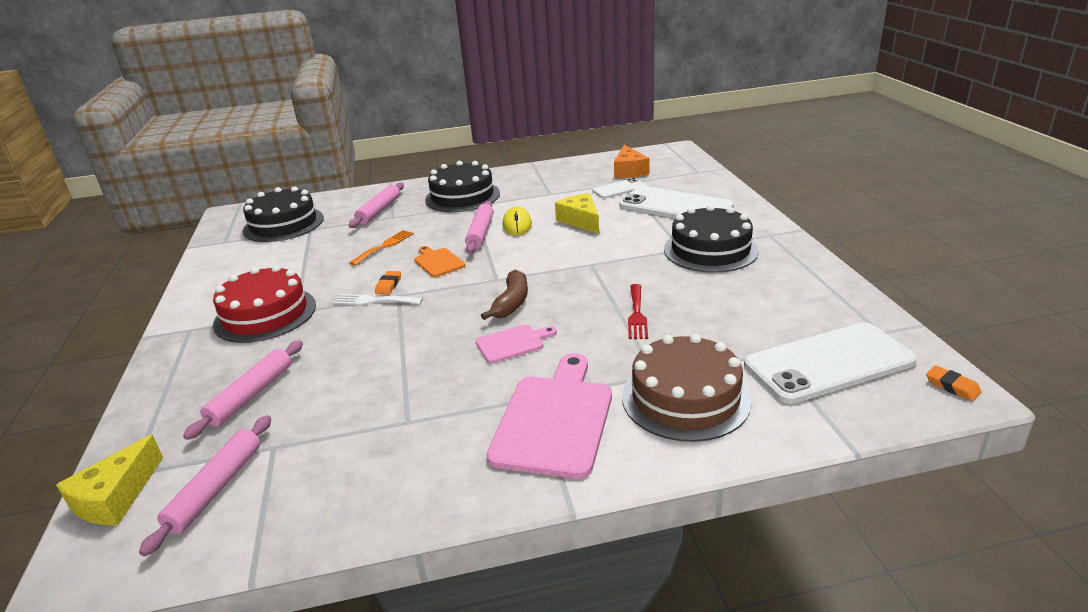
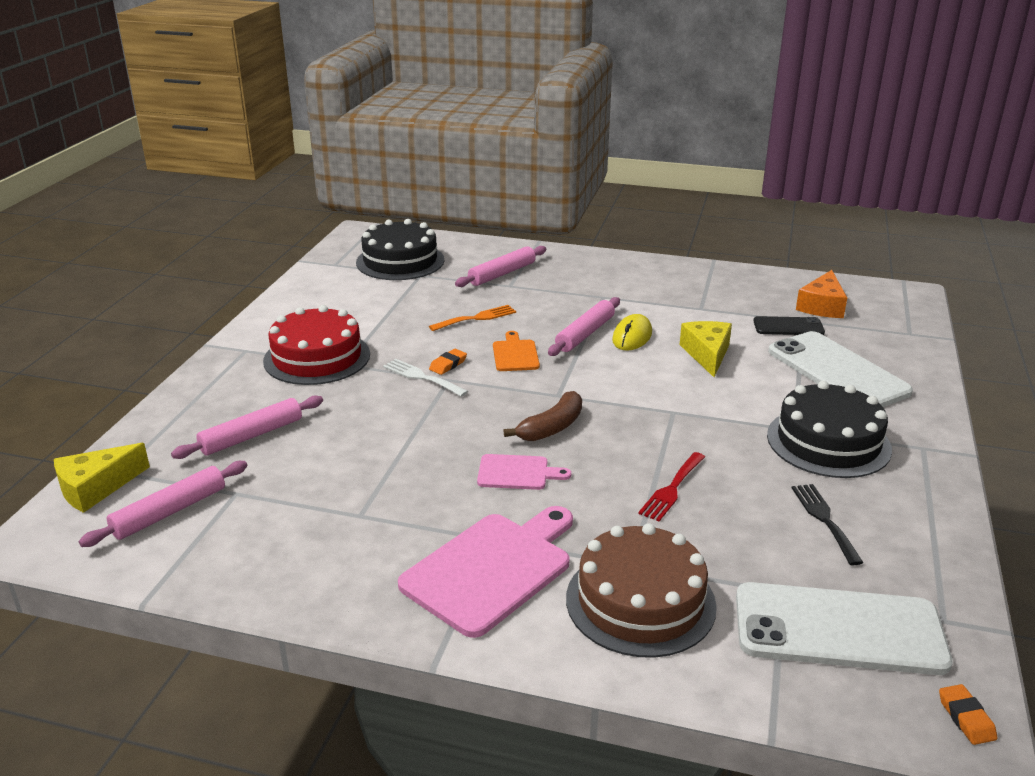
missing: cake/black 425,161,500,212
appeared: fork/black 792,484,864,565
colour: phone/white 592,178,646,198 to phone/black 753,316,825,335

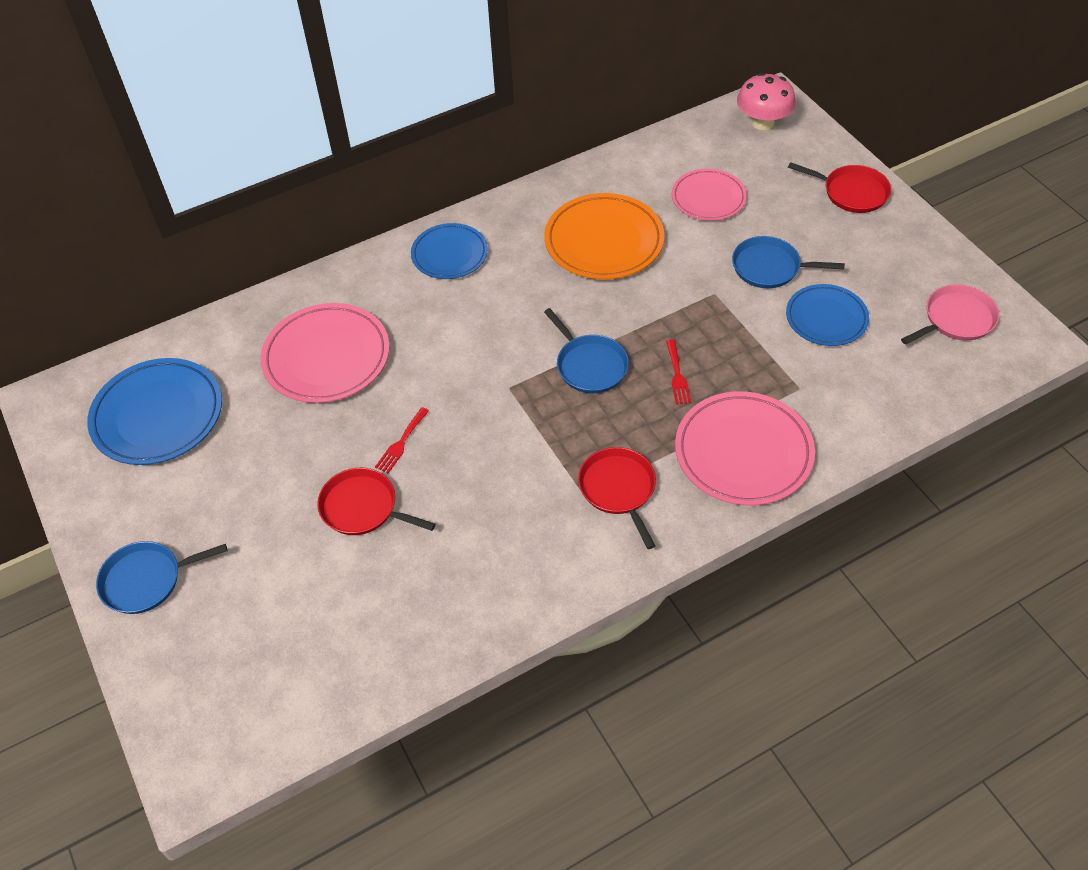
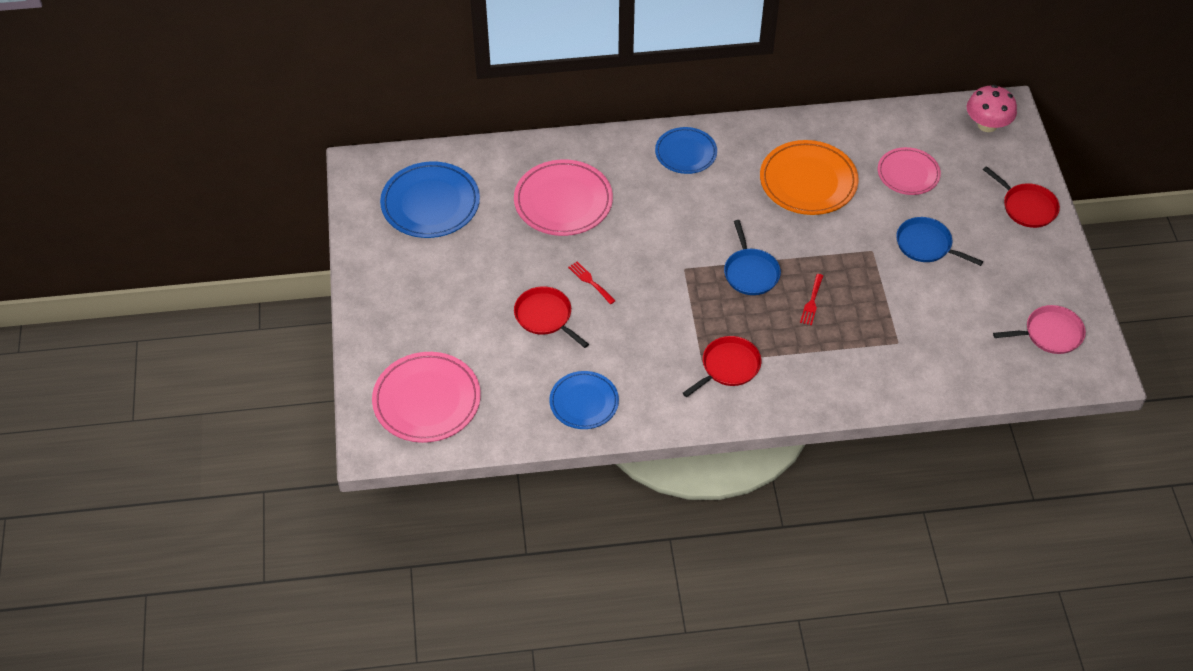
missing: pan/blue 96,541,227,614
relocated: plate/pink 675,391,815,506 to 372,352,481,443; plate/blue 786,284,869,346 to 549,371,619,429
spun: fork/red 375,407,429,473 = 568,261,616,304 90 degrees clockwise; pan/red 578,447,656,549 = 683,336,761,397 45 degrees clockwise

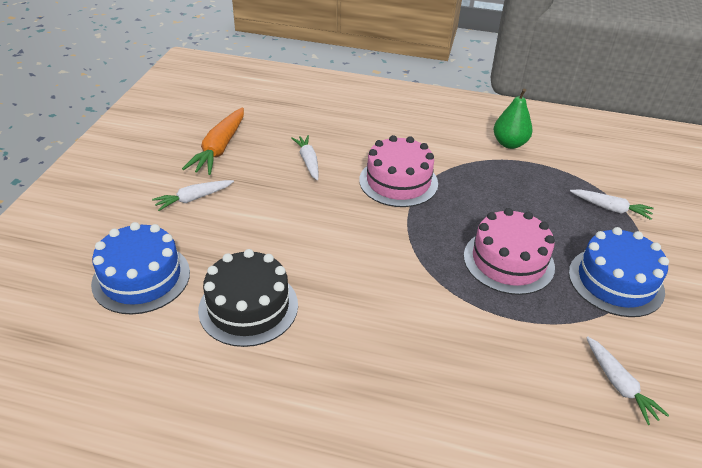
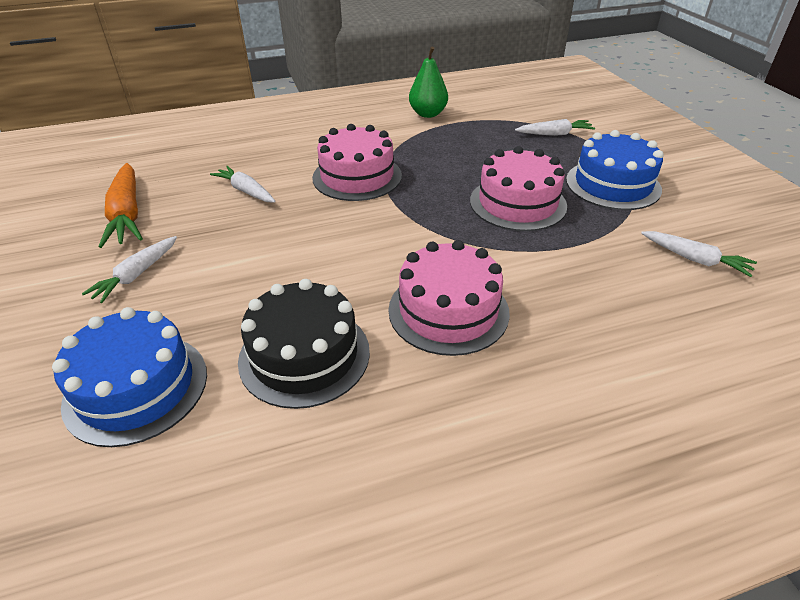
appeared: cake/pink 388,240,510,356

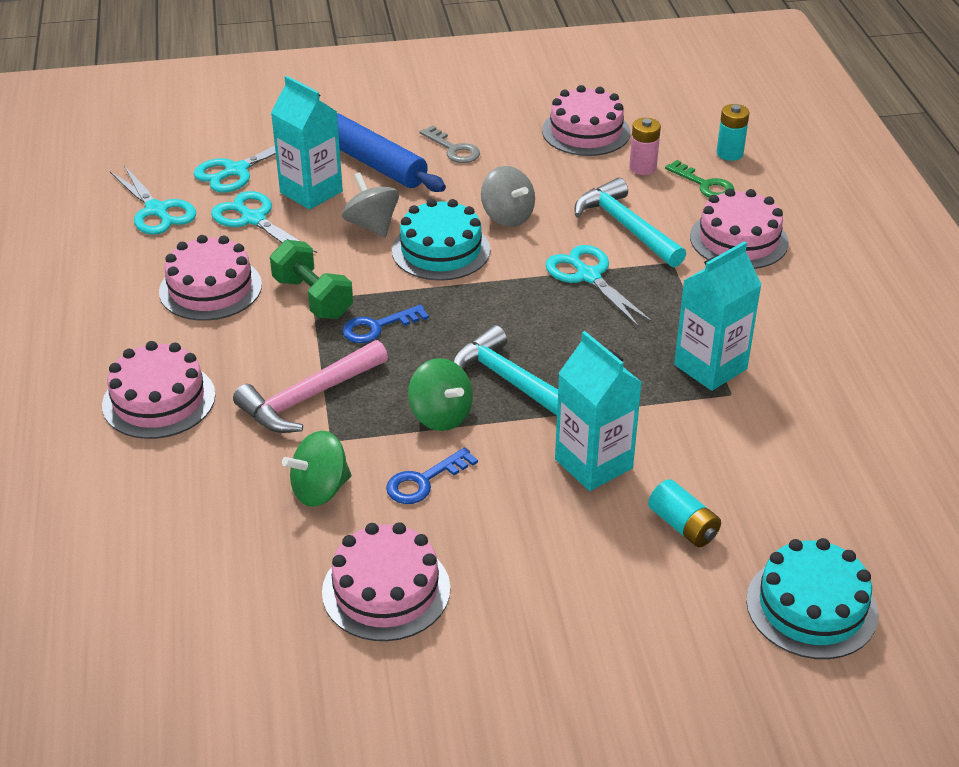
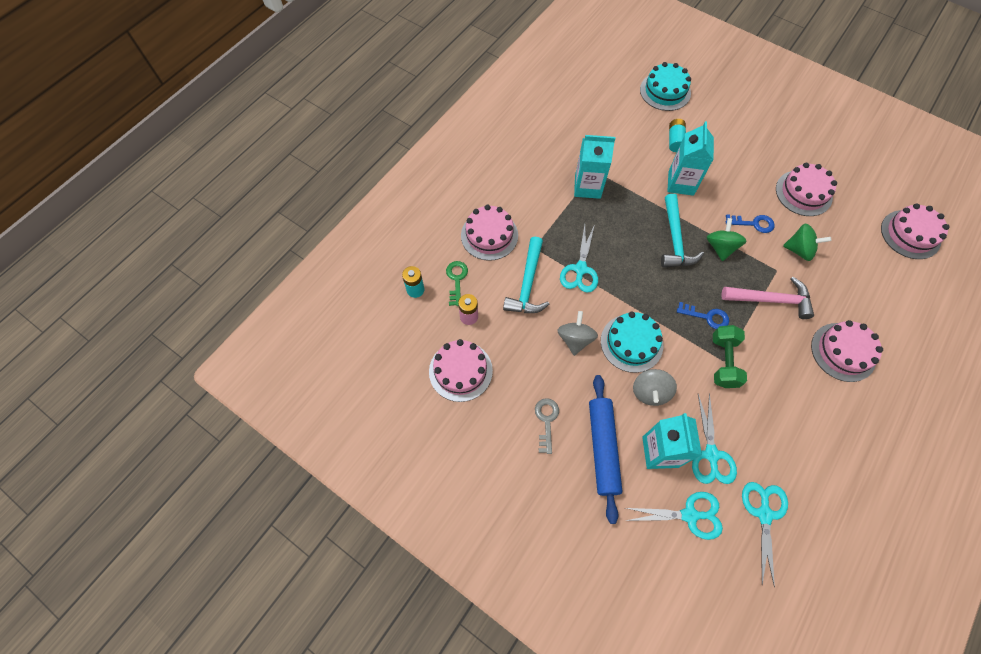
relocated: cake/pink 159,235,262,321 to 881,203,950,259

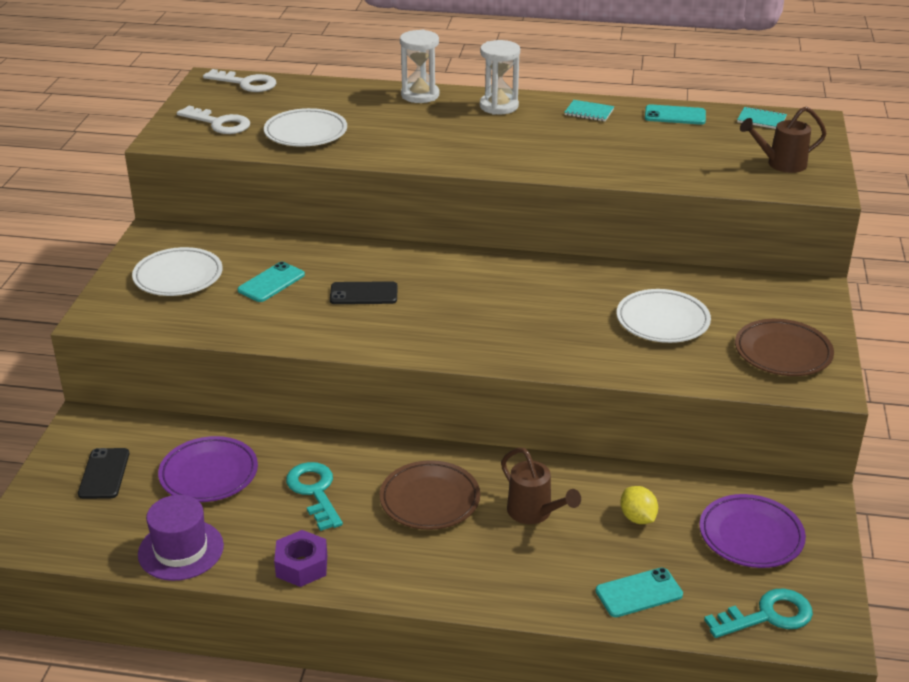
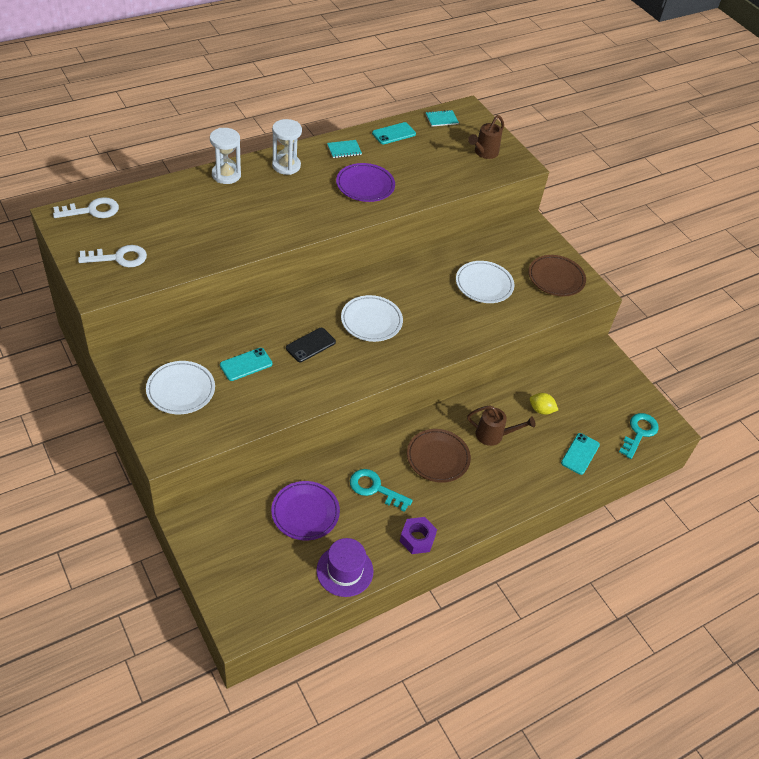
missing: phone/black 78,448,129,499
relocated: plate/white 264,108,347,147 to 341,295,403,342; plate/purple 700,494,806,568 to 336,163,395,202
spun: phone/turquoise 237,262,305,302 = 220,348,273,381 60 degrees clockwise

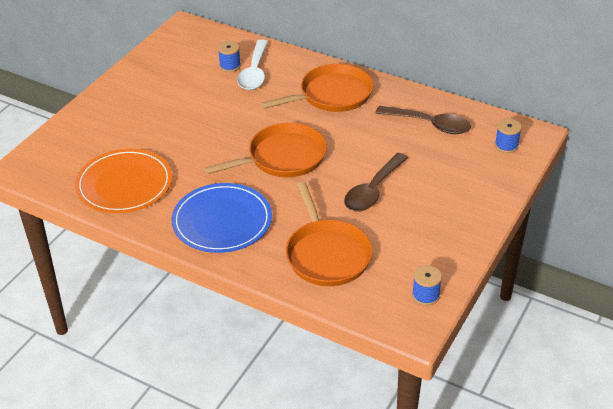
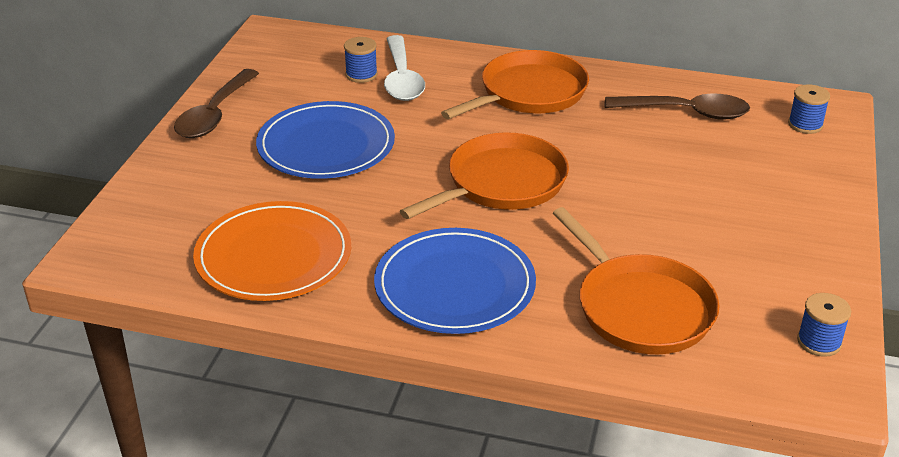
appeared: plate/blue 256,101,395,179
relocated: spoon/brown 344,153,408,212 to 174,69,259,138

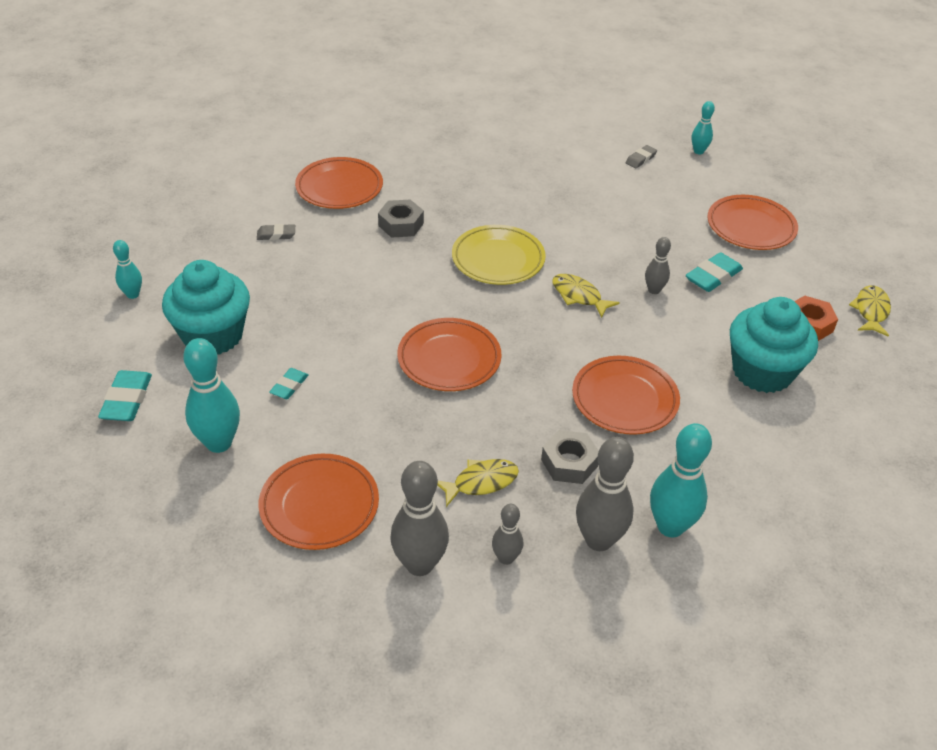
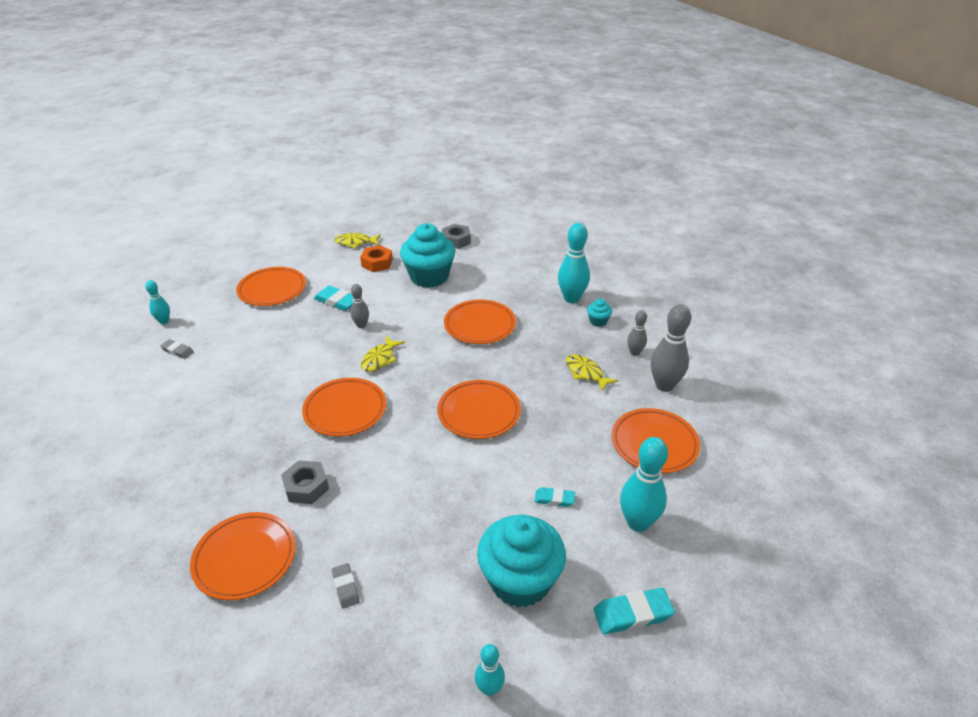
relocated: nut/grey 541,430,599,484 to 442,224,471,249
exchanged: bowling pin/grey 576,437,634,551 to cupcake/turquoise 587,298,612,327
colour: plate/yellow 452,225,546,285 to plate/orange 302,378,386,436

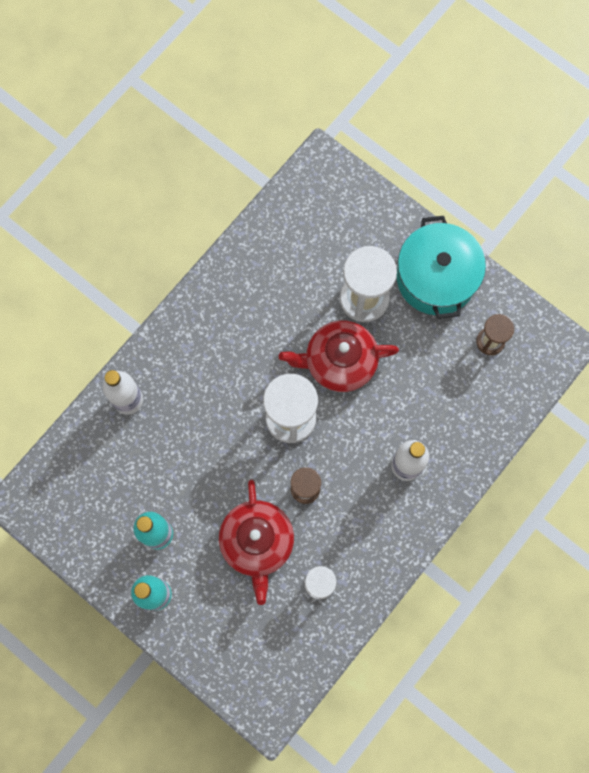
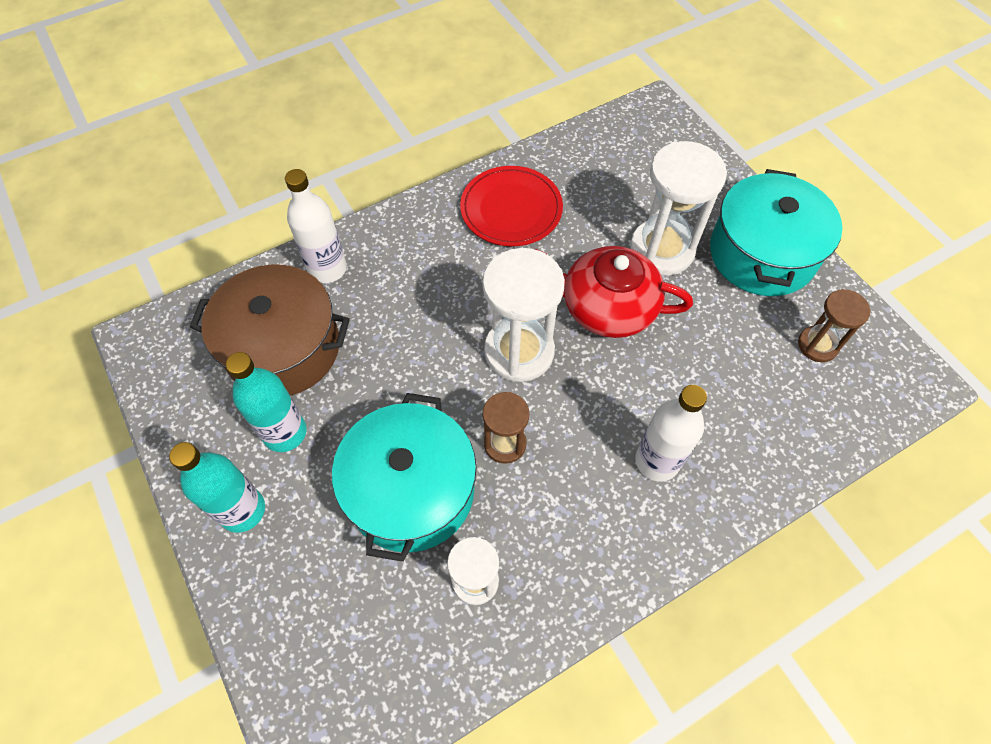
appeared: pot/brown 190,264,350,396; plate/red 460,166,563,246
exchanged: teapot/red 219,480,294,605 to pot/turquoise 332,393,477,562

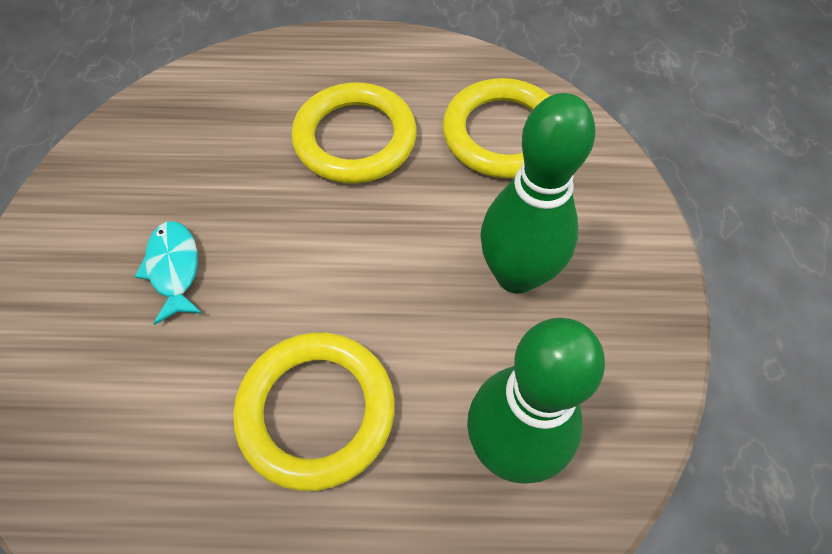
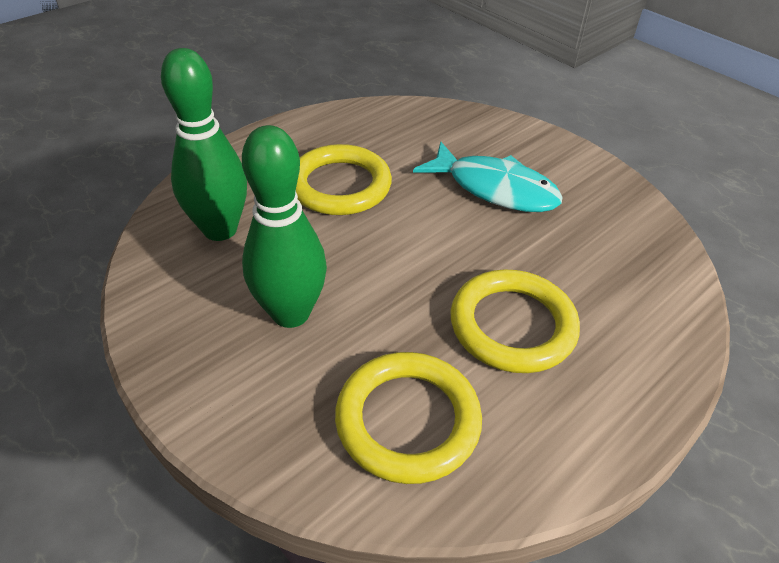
size: fish/turquoise 135,221,203,325 = 413,142,562,212 x1.76

